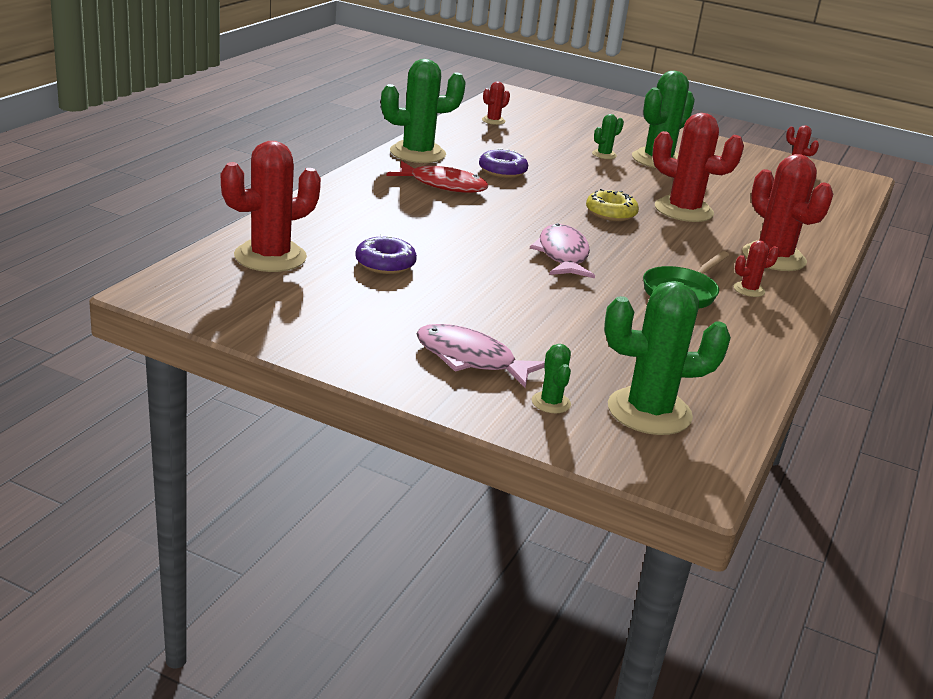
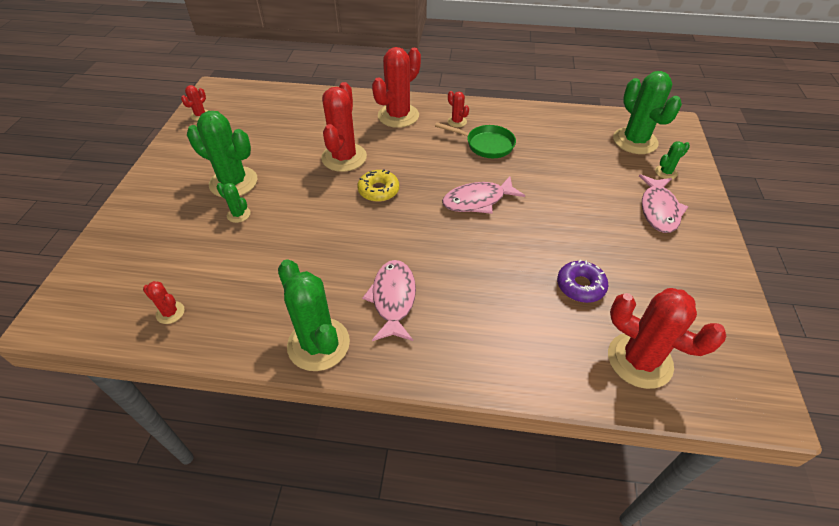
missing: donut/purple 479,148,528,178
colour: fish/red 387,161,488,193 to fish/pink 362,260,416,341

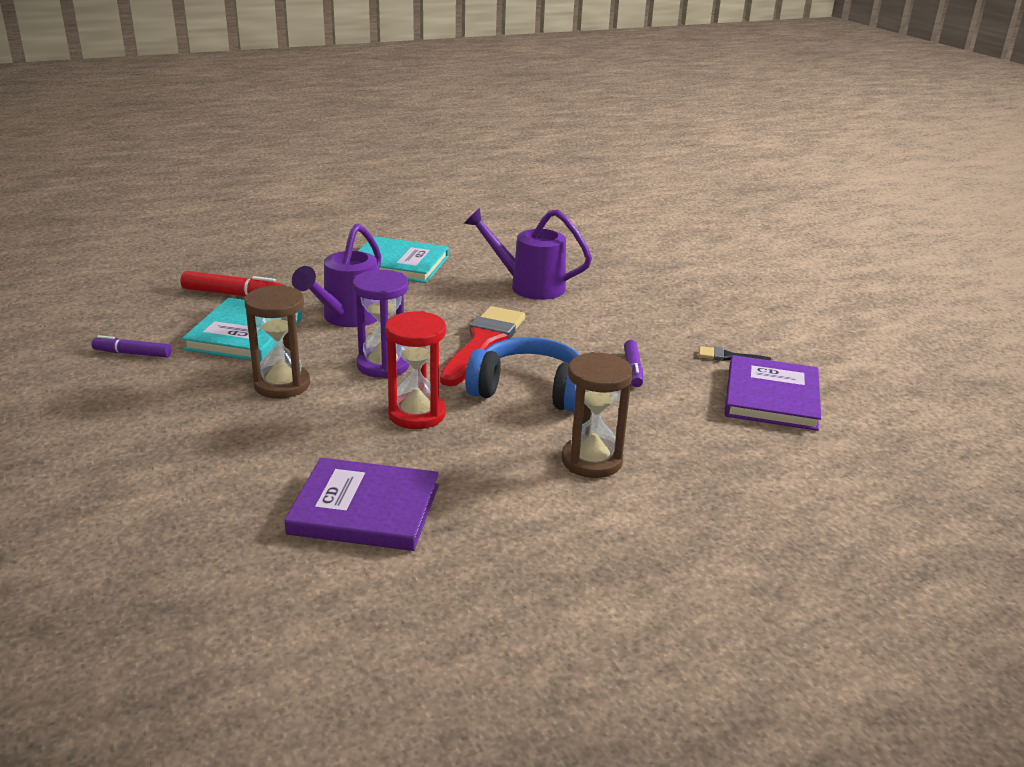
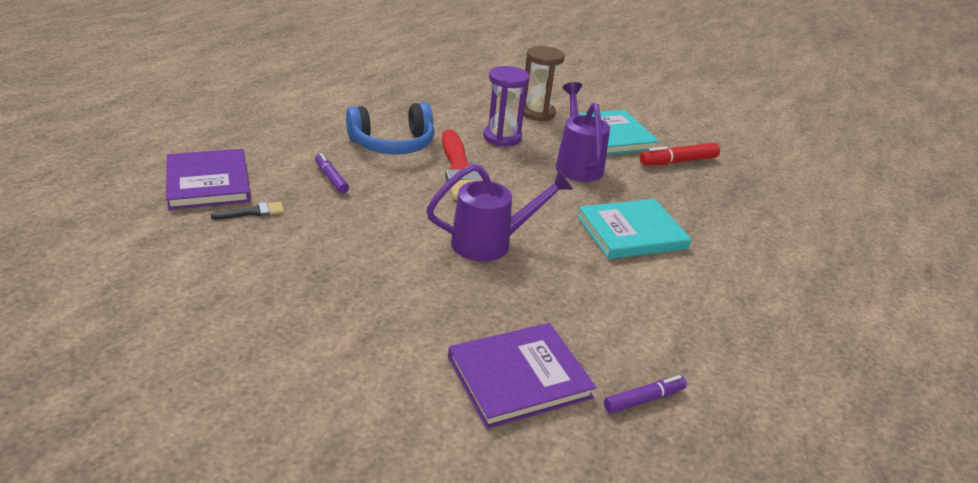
missing: hourglass/red 385,311,446,429; hourglass/brown 561,352,633,478
relocated: marker/purple 92,335,172,358 to 604,375,687,414; book/purple 284,458,439,551 to 448,323,596,429

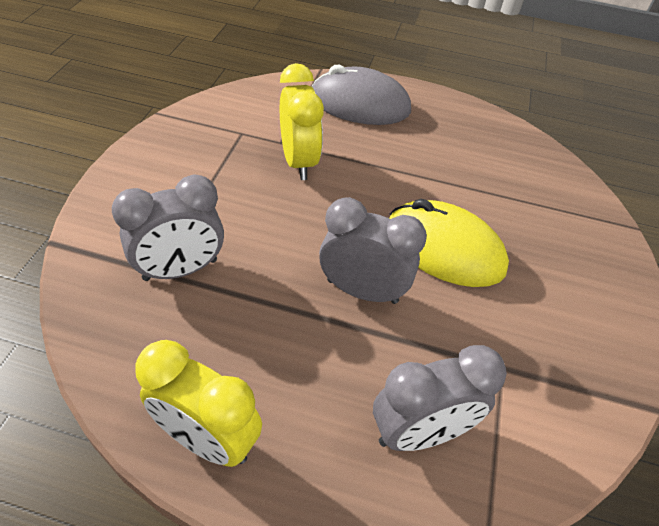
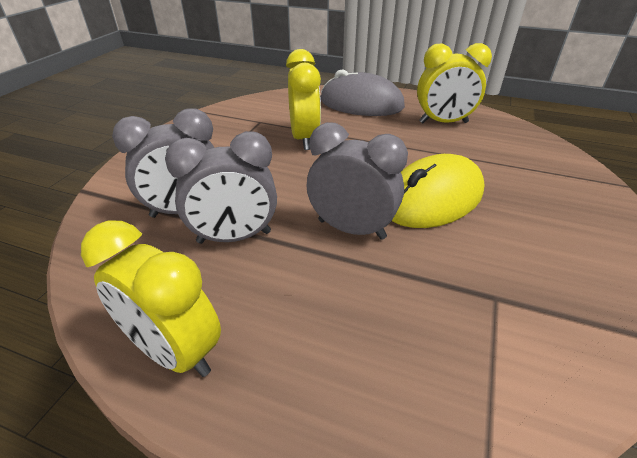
appeared: clock/yellow 417,43,492,123
relocated: clock/grey 373,345,507,451 to 165,131,277,244
spun: mouse/yellow 389,199,509,287 = 392,154,485,228 75 degrees counterclockwise

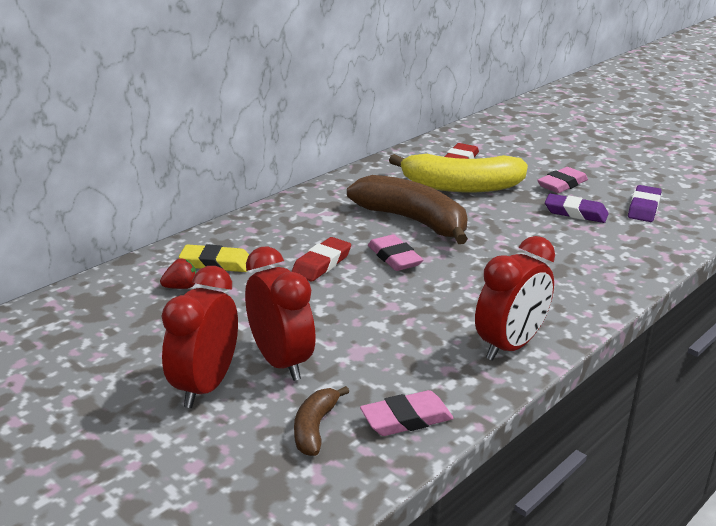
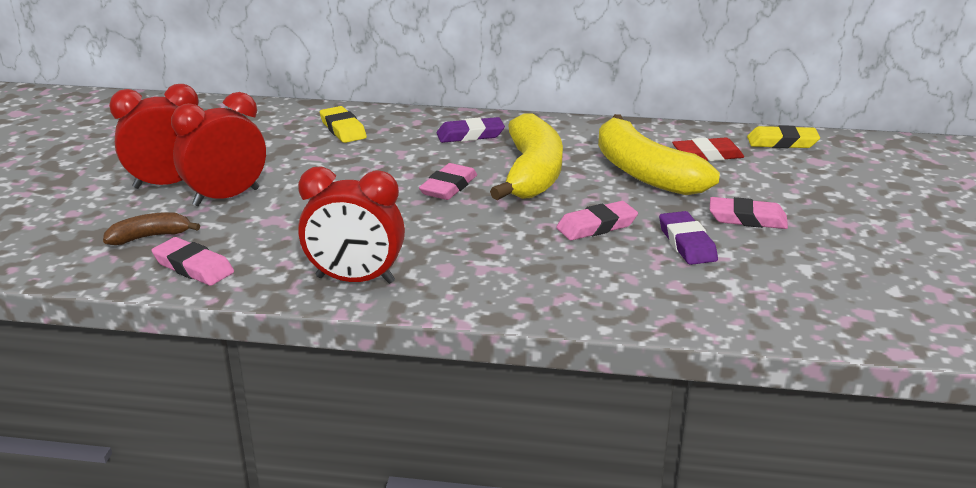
missing: strawberry/red 160,258,196,289; eraser/red 291,237,351,281
appeared: eraser/pink 556,201,638,240; eraser/yellow 747,125,820,148
relocated: eraser/purple 628,185,662,222 to 437,117,505,143
colour: banana/brown 347,175,468,244 to banana/yellow 490,113,563,200
spun: clock/red 245,246,316,381 = 171,92,266,206 150 degrees counterclockwise

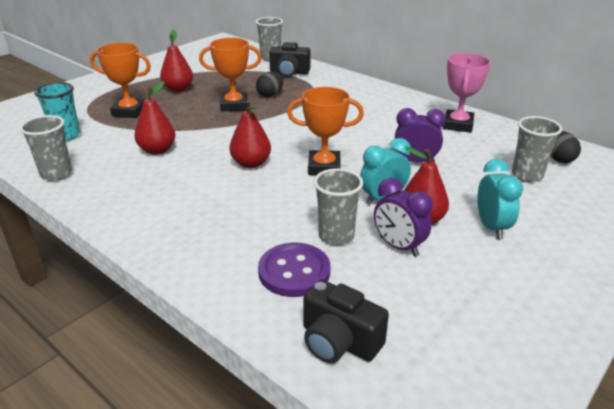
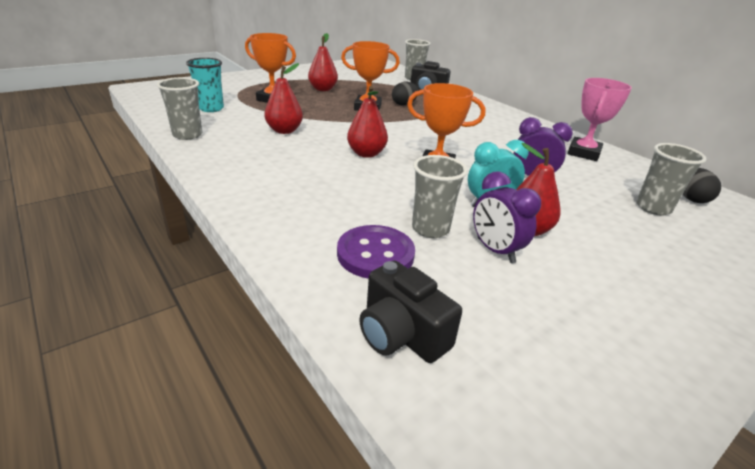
missing: clock/turquoise 477,159,523,239

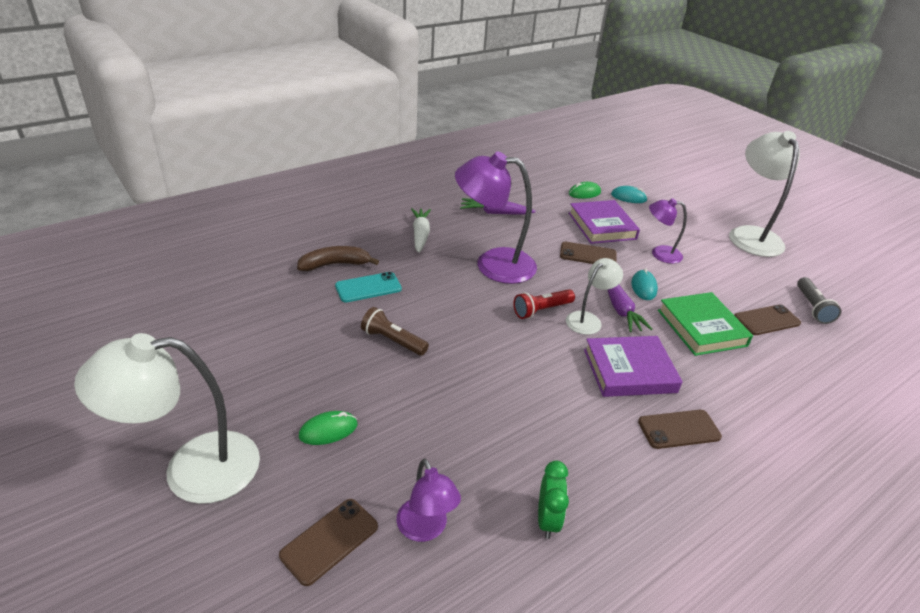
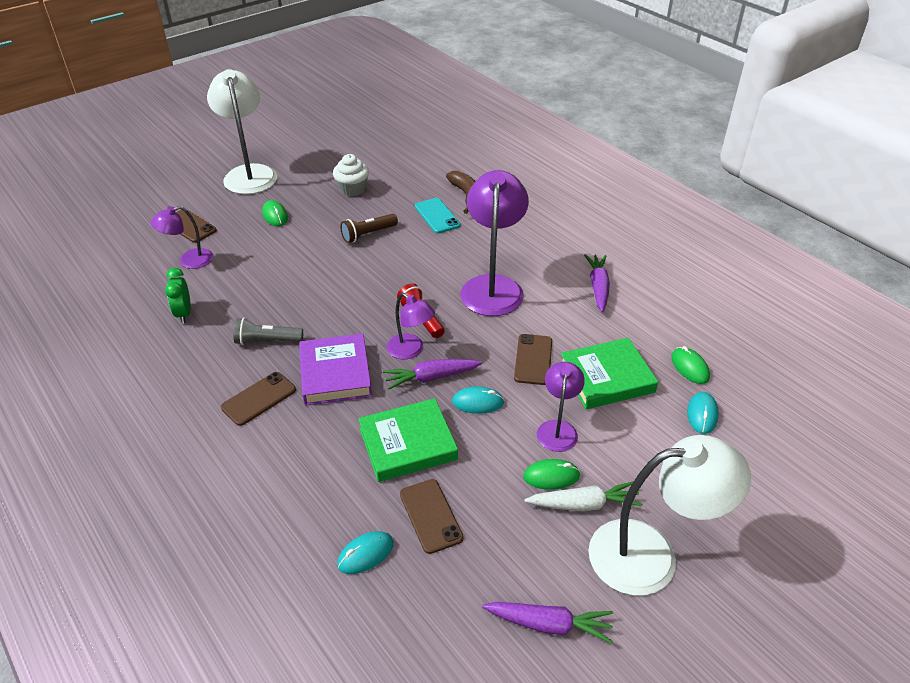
appeared: cupcake/white 333,154,369,196; mouse/turquoise 337,531,394,574; carrot/purple 482,602,613,644; mouse/green 523,459,580,490
relocated: carrot/white 411,208,431,253 to 524,481,642,511; flashlight/grey 797,277,841,324 to 233,318,303,345
colour: lamp/white 566,258,623,335 to lamp/purple 386,293,435,360; book/purple 569,200,640,244 to book/green 561,338,658,409
spun: flashlight/brown 361,307,429,356 = 340,214,398,243 150 degrees counterclockwise; clock/green 538,460,569,539 = 165,268,191,323 75 degrees clockwise; phone/brown 638,410,722,449 = 221,372,296,426 60 degrees clockwise

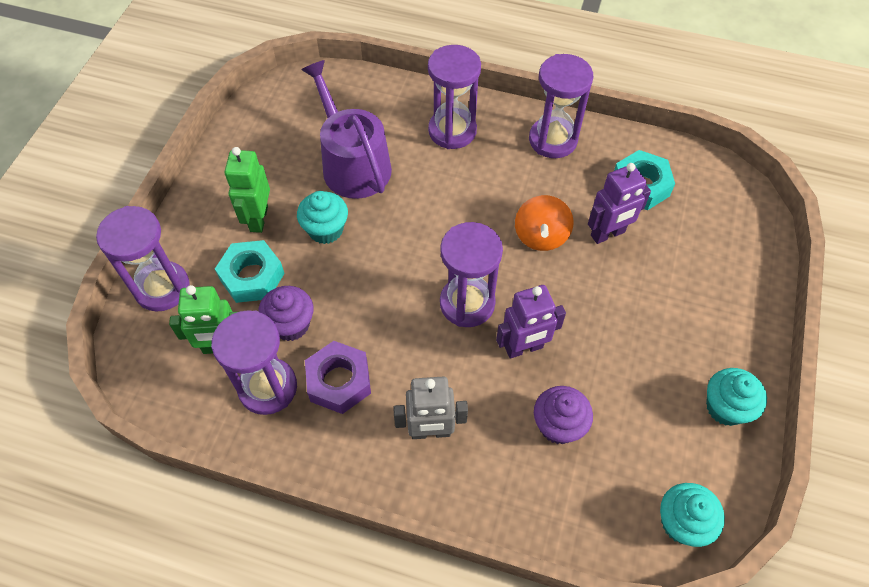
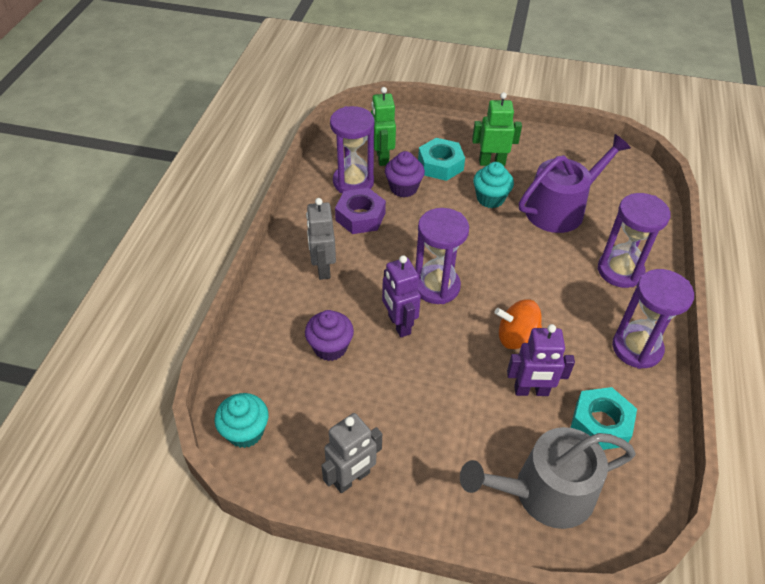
missing: hourglass/purple 96,206,190,312
appeared: watering can/grey 460,427,636,529
exchanged: cupcake/turquoise 706,368,767,426 to robot/grey 321,413,382,493
spun: robot/purple 588,163,651,244 = 507,324,575,396 60 degrees counterclockwise

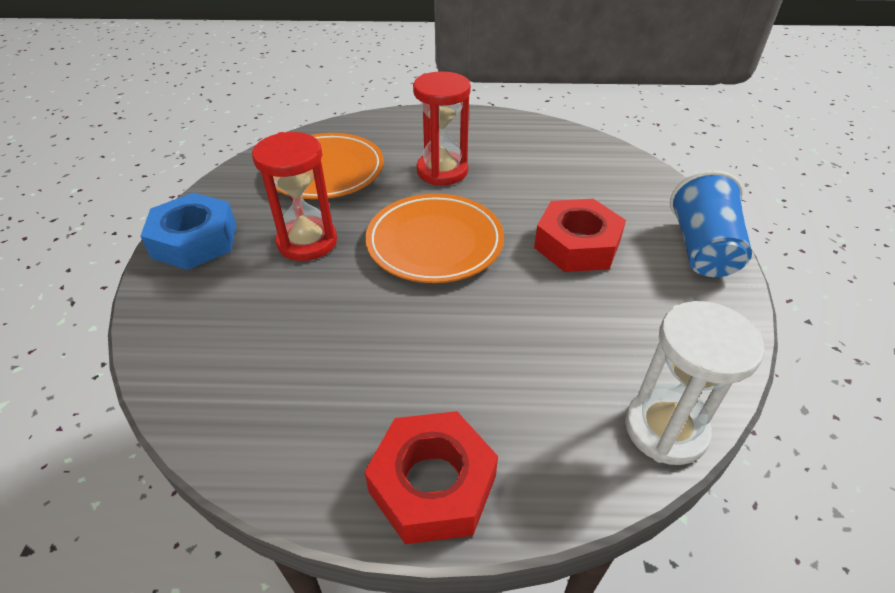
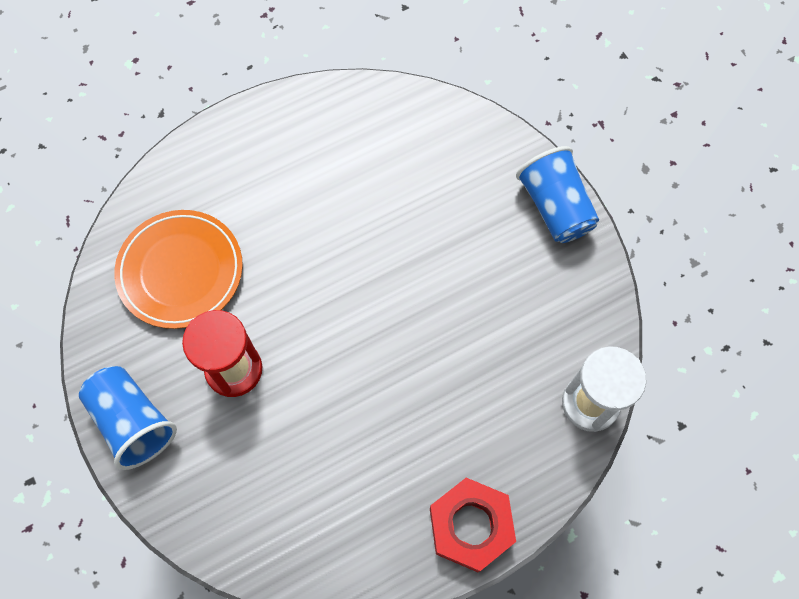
missing: plate/orange 365,194,504,283; hourglass/red 413,71,471,186; nut/red 534,199,626,272
exchanged: nut/blue 141,193,236,270 to cup/blue 79,366,177,470

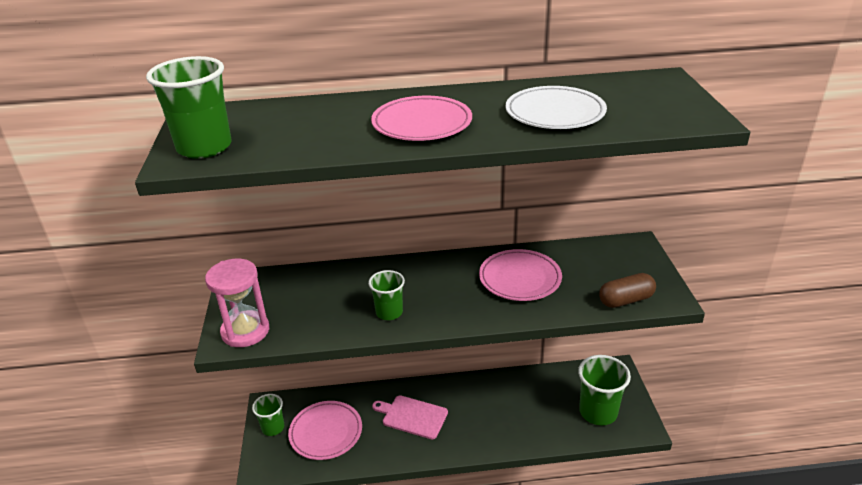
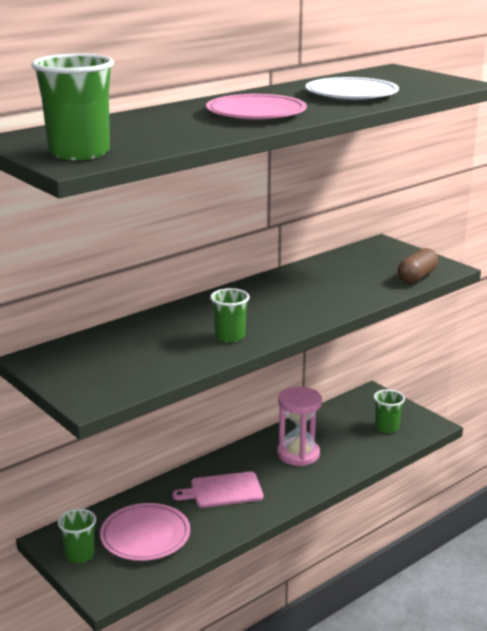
missing: plate/pink 479,249,562,301
relocated: hourglass/pink 205,259,269,347 to 277,387,322,466
size: cup/green 578,355,631,425 = 374,390,405,433 x0.60

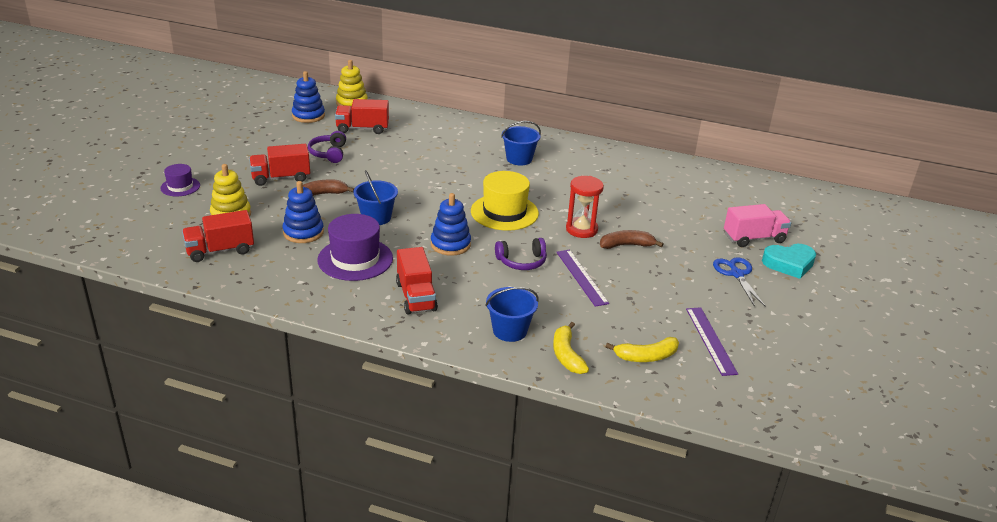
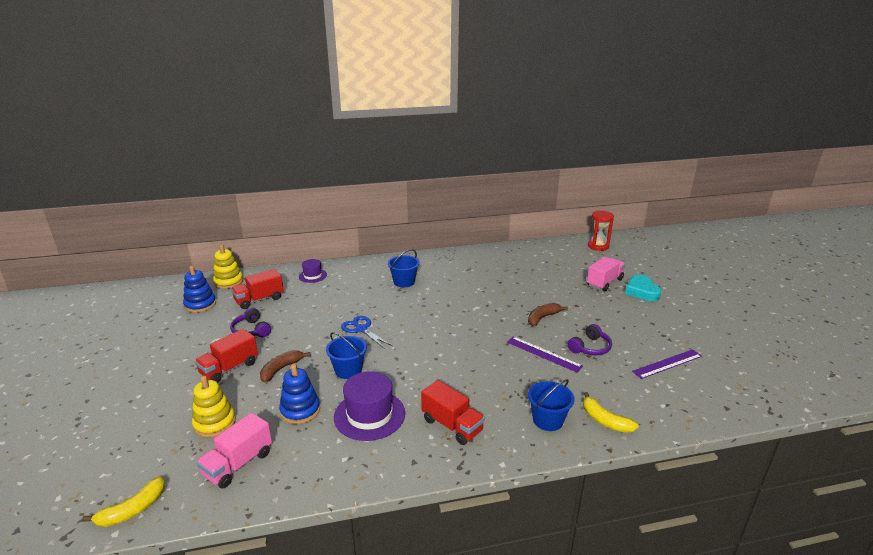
missing: stacking toy/blue 431,193,471,256; hat/yellow 471,171,539,231
relocated: hat/purple 160,164,200,196 to 299,259,327,283; headphones/purple 495,238,547,270 to 567,324,612,355; hourglass/red 566,176,604,238 to 588,210,614,251; banana/yellow 606,337,679,362 to 82,476,165,527; scissors/blue 713,257,766,307 to 341,316,392,349
colour: truck/red 182,210,254,262 to truck/pink 196,413,272,488
spun: ruler/purple 686,307,738,376 = 632,349,702,379 75 degrees counterclockwise; heart/turquoise 762,244,816,279 = 625,275,661,301 120 degrees clockwise

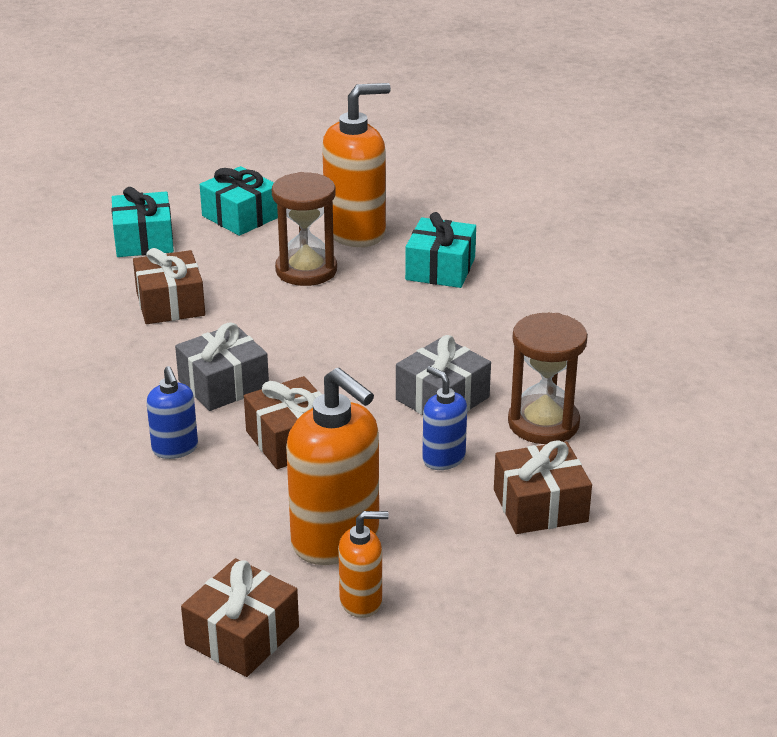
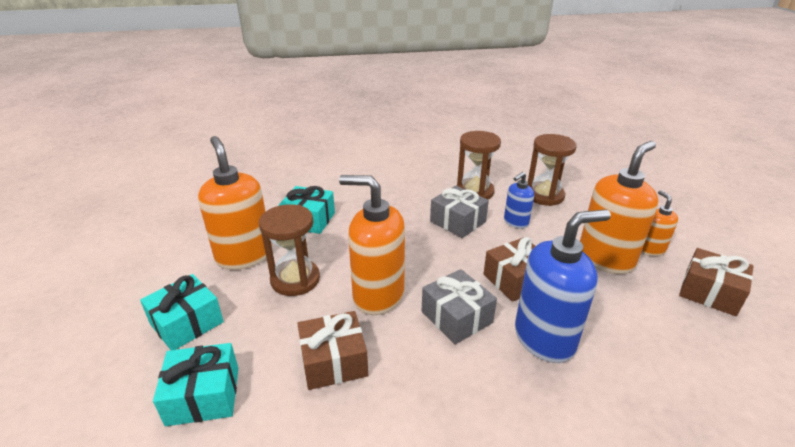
appeared: soap dispenser/orange 339,175,405,315
exchanged: gift/brown 494,440,592,534 to hourglass/brown 528,134,577,206
size: soap dispenser/blue 146,366,198,459 = 515,209,611,363 x1.92

